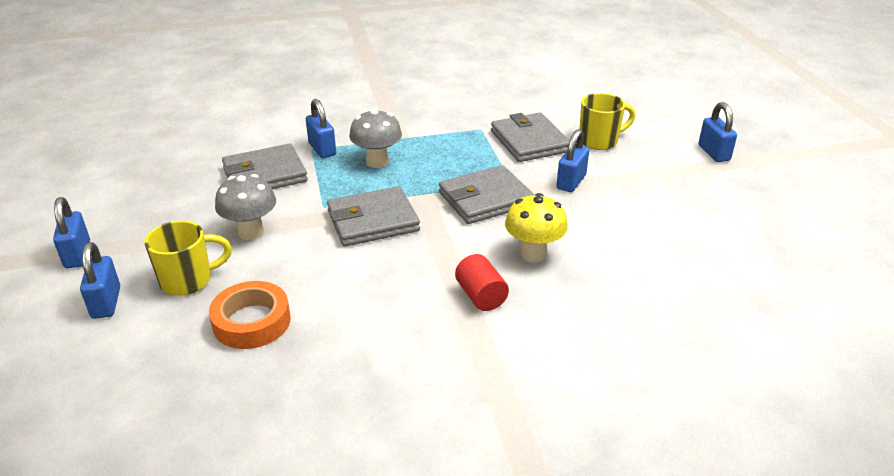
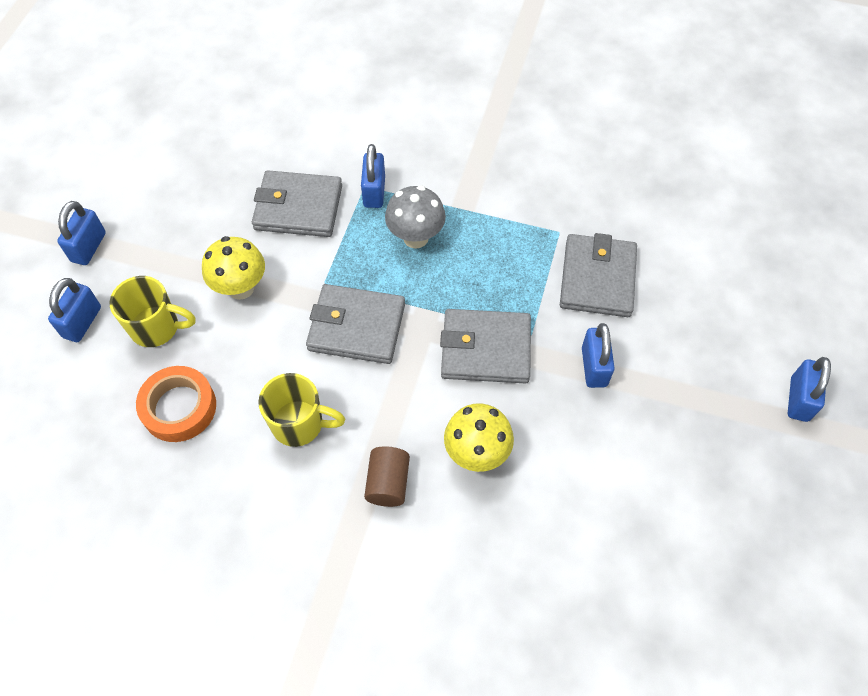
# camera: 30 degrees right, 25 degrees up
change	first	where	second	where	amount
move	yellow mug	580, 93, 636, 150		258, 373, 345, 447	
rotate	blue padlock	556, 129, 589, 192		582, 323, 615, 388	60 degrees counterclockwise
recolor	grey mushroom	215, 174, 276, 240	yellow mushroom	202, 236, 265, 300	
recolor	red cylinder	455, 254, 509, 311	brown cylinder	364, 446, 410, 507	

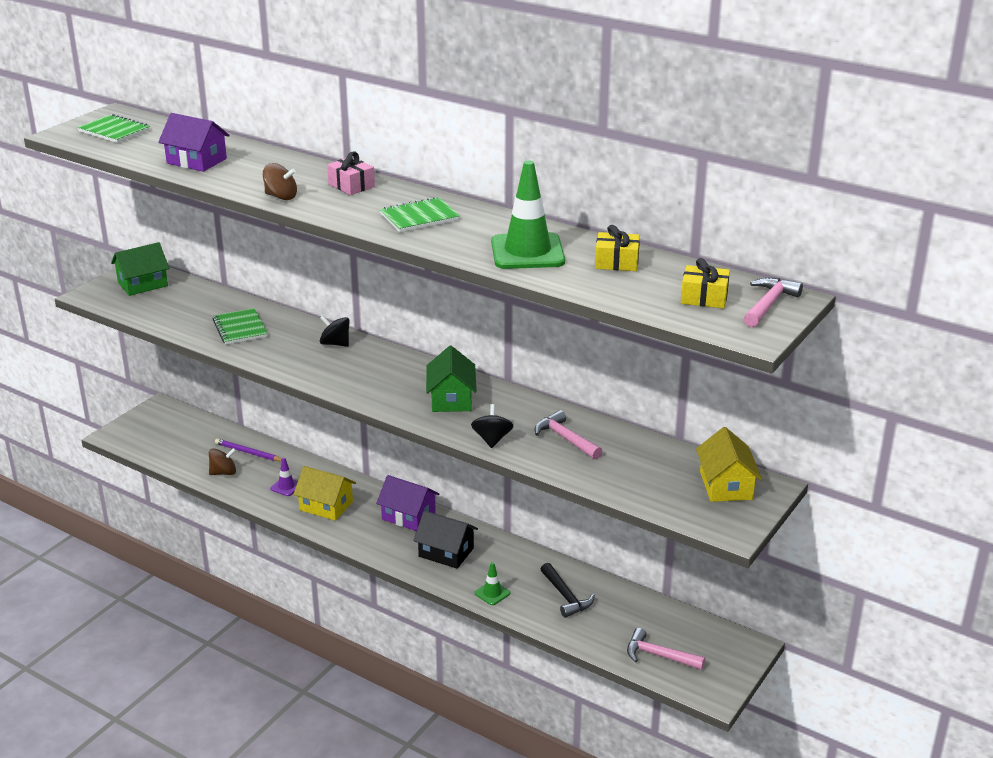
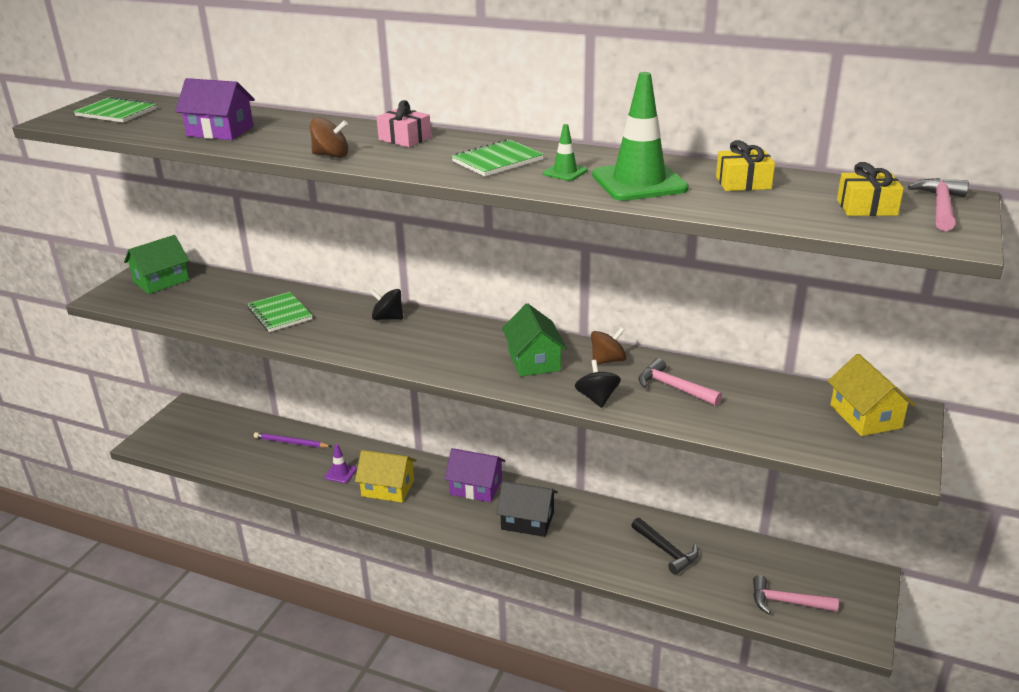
# camera: 10 degrees left, 0 degrees up
change	first	where	second	where	amount
move	brown spinning top	209, 448, 236, 475		591, 327, 627, 365	
move	green traffic cone	475, 562, 510, 605		543, 124, 588, 181	

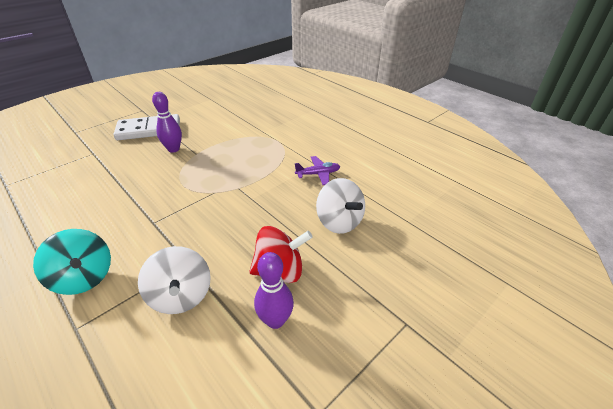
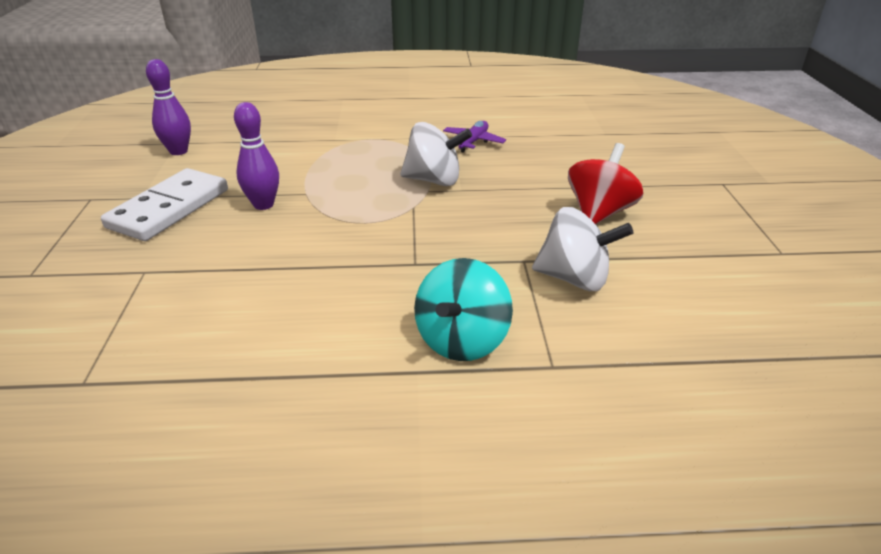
# camera: 50 degrees left, 5 degrees down
change	first	where	second	where	amount
move	white spinning top	316, 178, 365, 234		400, 122, 472, 186	
rotate	turquoise spinning top	33, 229, 111, 295		414, 258, 513, 361	120 degrees clockwise
move	purple bowling pin	254, 252, 294, 329		146, 59, 191, 155	

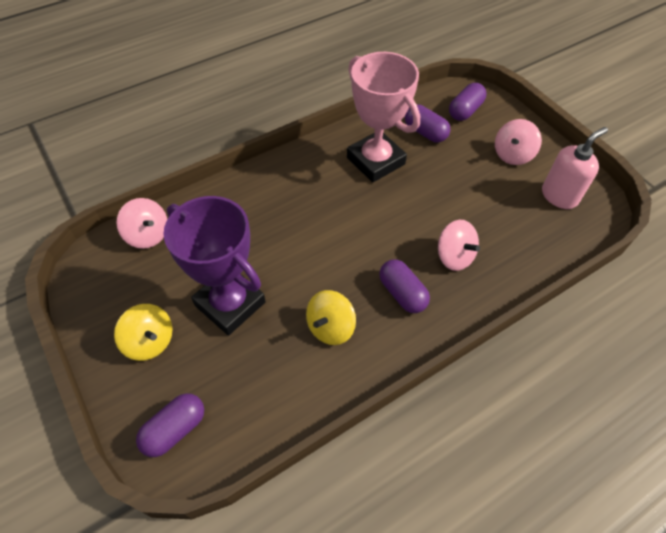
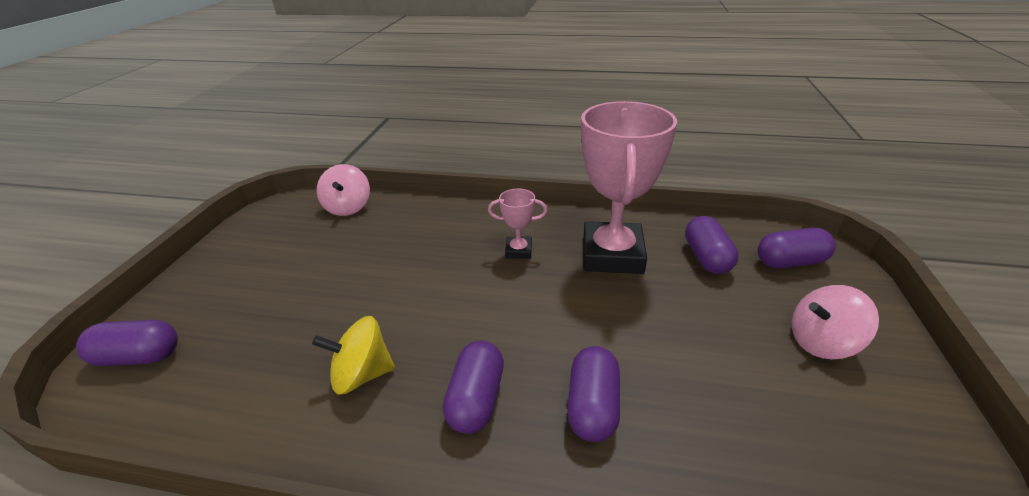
# camera: 45 degrees right, 20 degrees down
change	first	where	second	where	amount
delete	pink soap dispenser	542, 127, 608, 209			
delete	purple trophy	163, 196, 266, 336			
replace	pink spinning top	438, 220, 480, 271	purple capsule	567, 346, 620, 442	
delete	yellow spinning top	114, 304, 173, 361			
insert			pink trophy	488, 189, 548, 259	

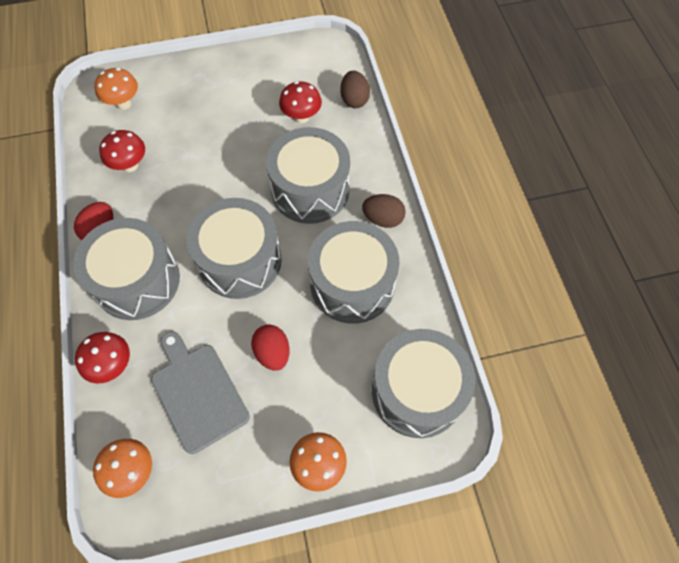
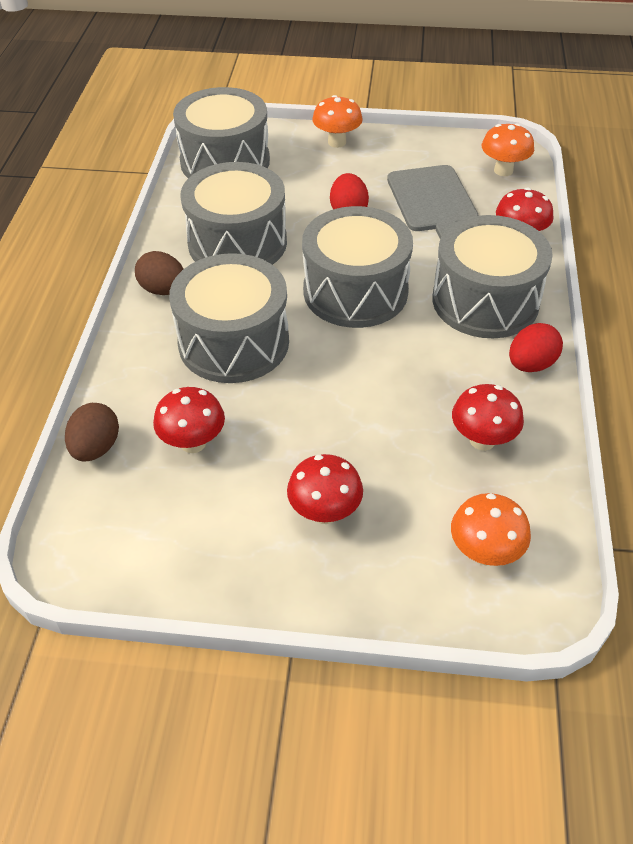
# camera: 160 degrees left, 15 degrees down
change	first	where	second	where	amount
insert			red mushroom	287, 454, 363, 524	

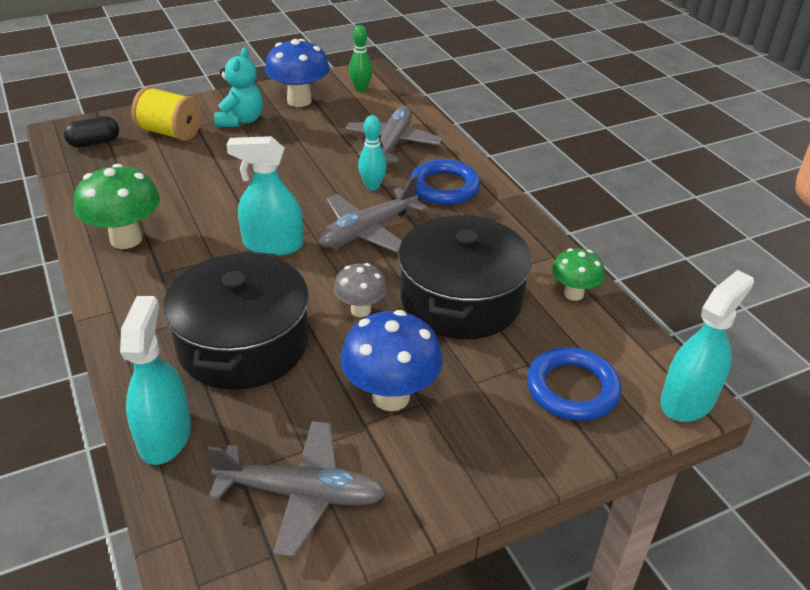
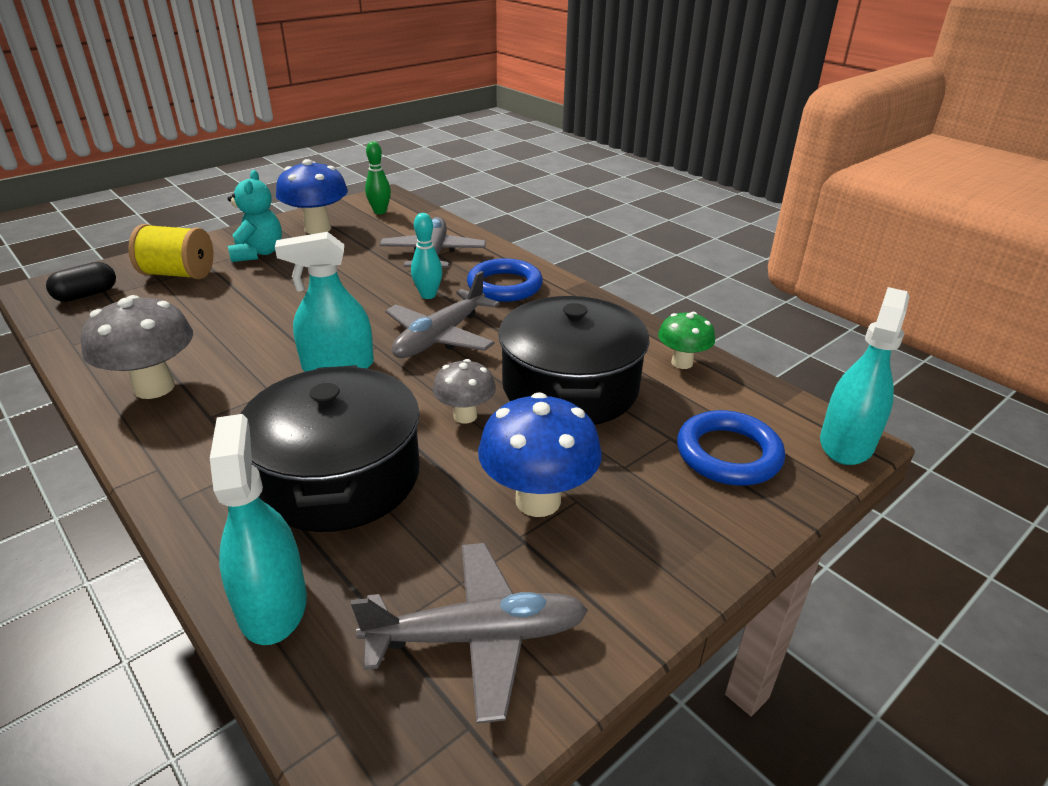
# camera: 15 degrees left, 5 degrees down
change	first	where	second	where	amount
recolor	green mushroom	74, 164, 160, 249	grey mushroom	81, 295, 193, 399	

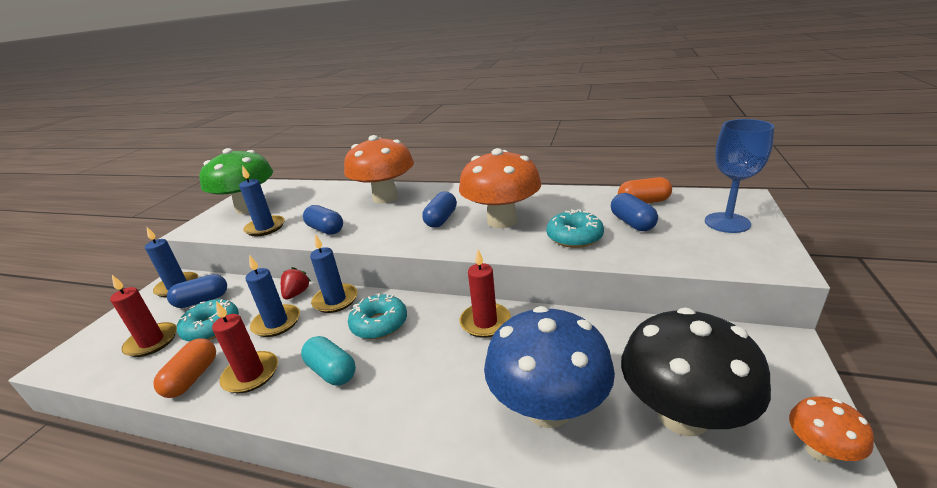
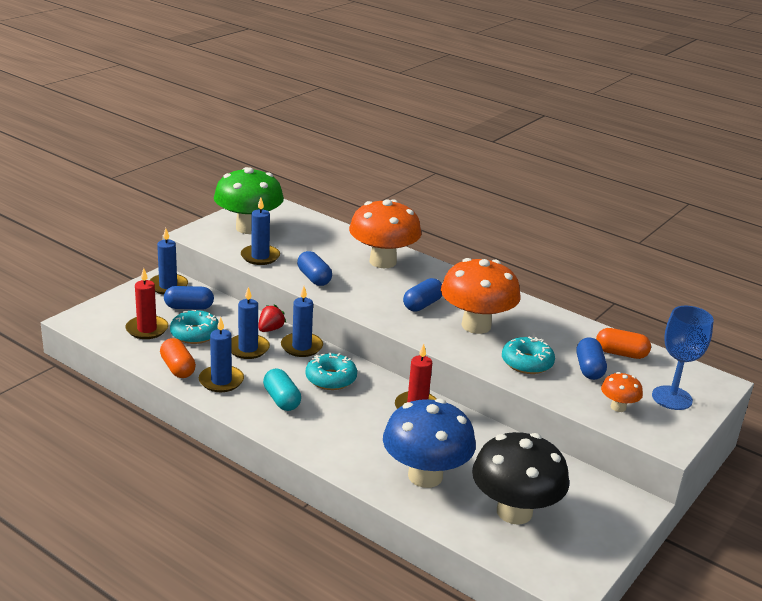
# camera: 15 degrees right, 0 degrees up
change	first	where	second	where	amount
recolor	red candle	212, 301, 278, 393	blue candle	199, 317, 244, 392	
rotate	orange capsule	153, 338, 216, 398		160, 338, 196, 378	60 degrees counterclockwise
move	orange mushroom	789, 397, 874, 462		601, 372, 643, 412	

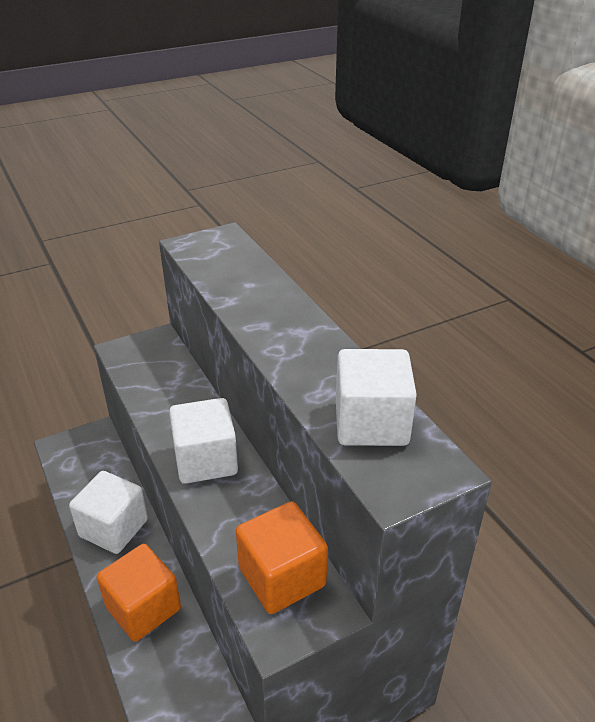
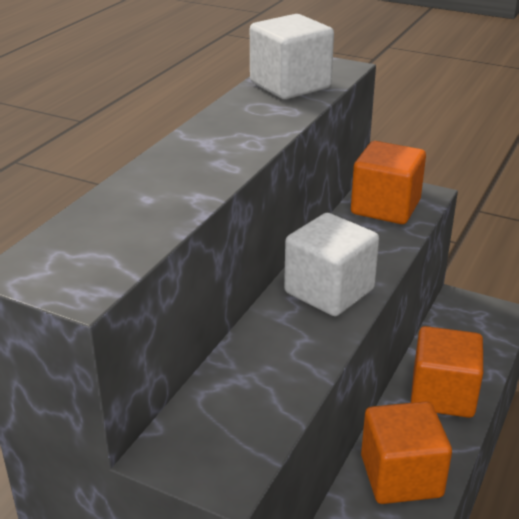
# camera: 125 degrees left, 5 degrees down
change	first	where	second	where	amount
recolor	white cube	69, 471, 148, 554	orange cube	361, 401, 452, 504	

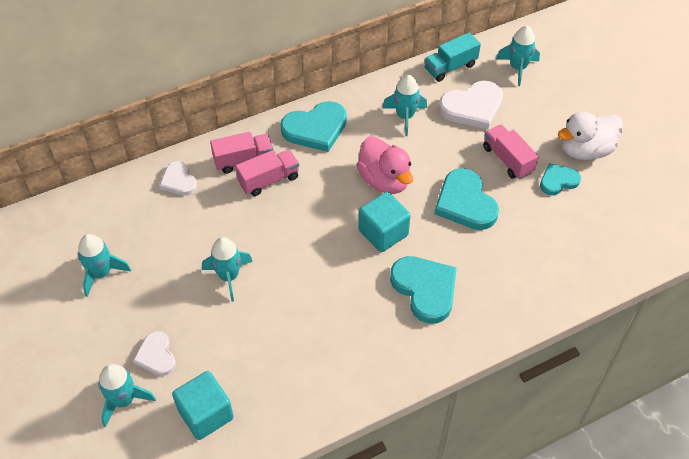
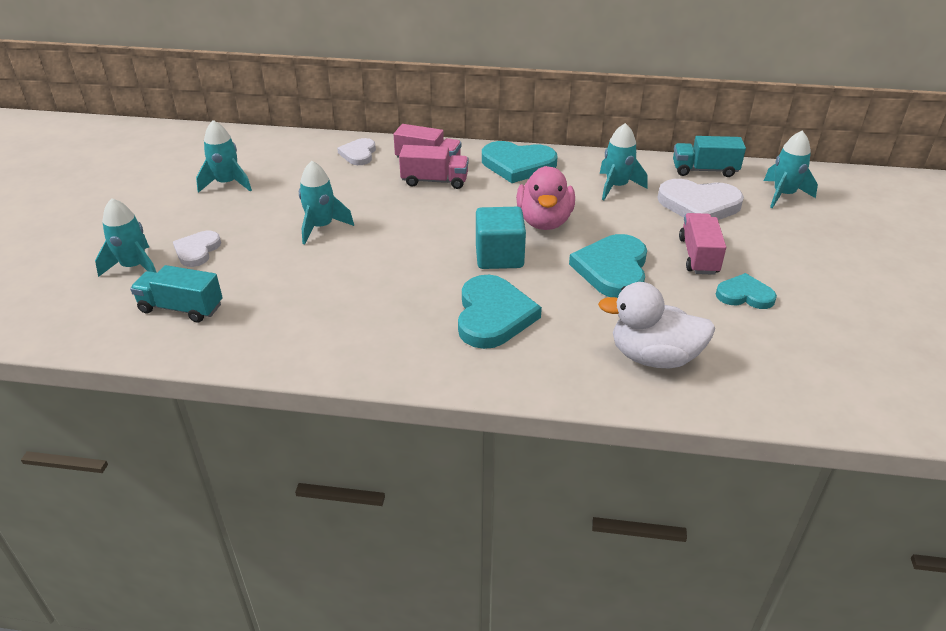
# camera: 35 degrees right, 15 degrees down
change	first	where	second	where	amount
move	white duck	558, 111, 623, 160		598, 282, 715, 368	
replace	turquoise cube	172, 371, 234, 440	turquoise truck	130, 265, 223, 323	

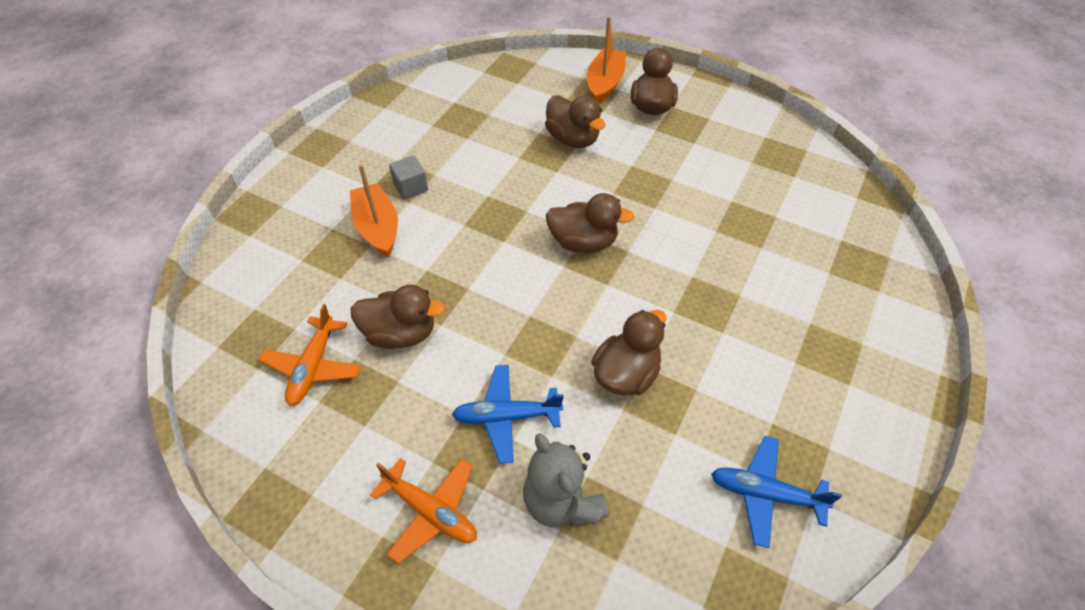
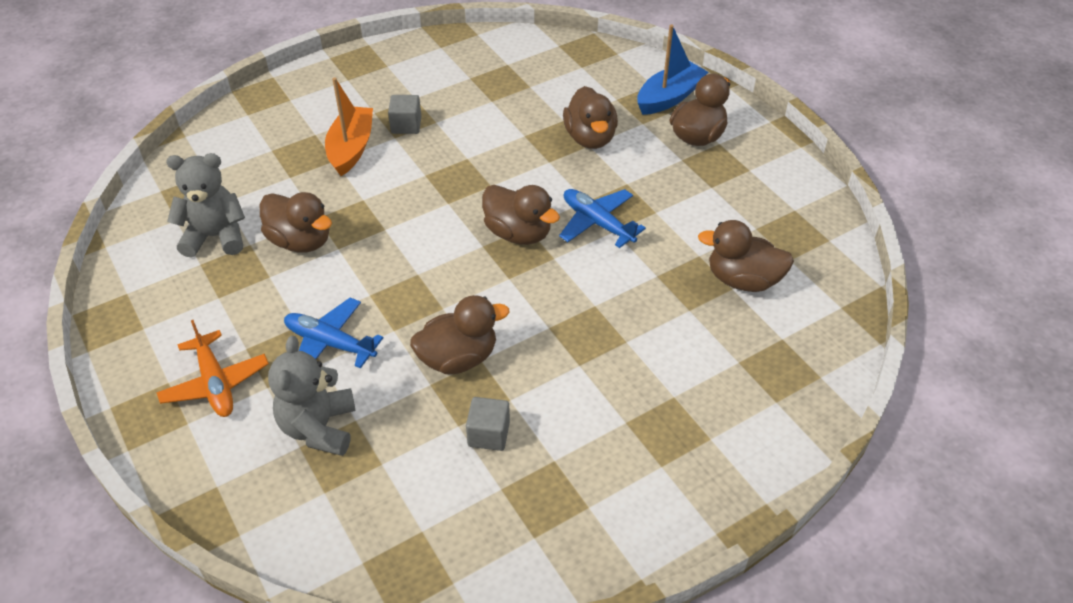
# camera: 30 degrees right, 5 degrees down
change	first	where	second	where	amount
recolor	orange boat	587, 16, 626, 104	blue boat	637, 25, 708, 115	
replace	orange plane	259, 304, 361, 406	grey teddy bear	166, 153, 245, 258	
move	blue plane	711, 436, 842, 548		559, 189, 646, 248	
insert			brown duck	698, 220, 794, 292	
insert			grey cube	466, 397, 510, 451	

